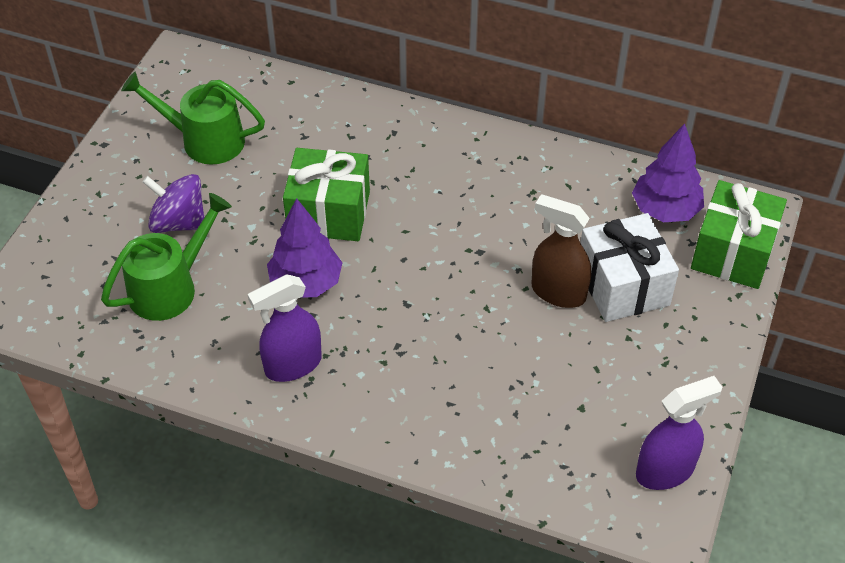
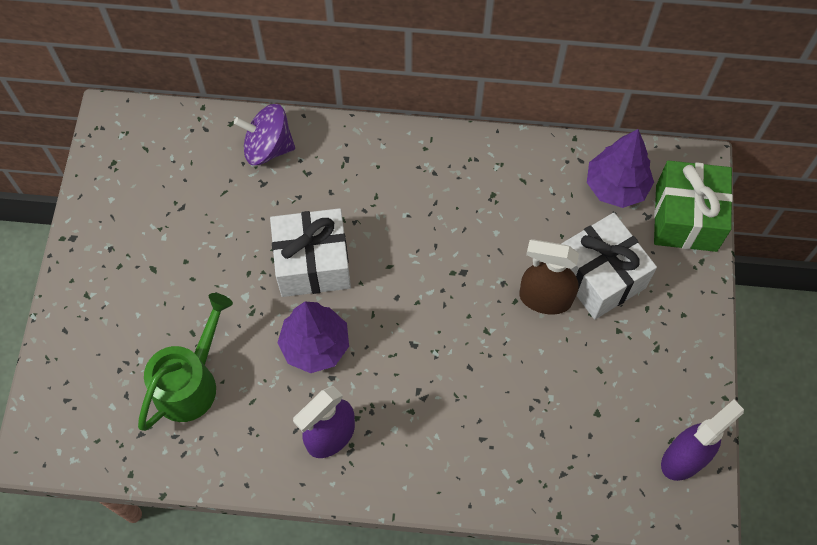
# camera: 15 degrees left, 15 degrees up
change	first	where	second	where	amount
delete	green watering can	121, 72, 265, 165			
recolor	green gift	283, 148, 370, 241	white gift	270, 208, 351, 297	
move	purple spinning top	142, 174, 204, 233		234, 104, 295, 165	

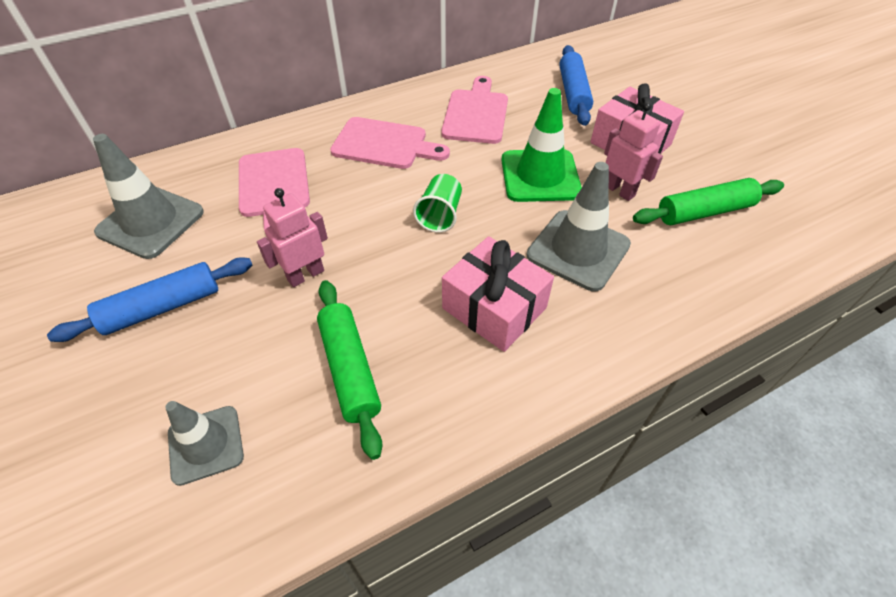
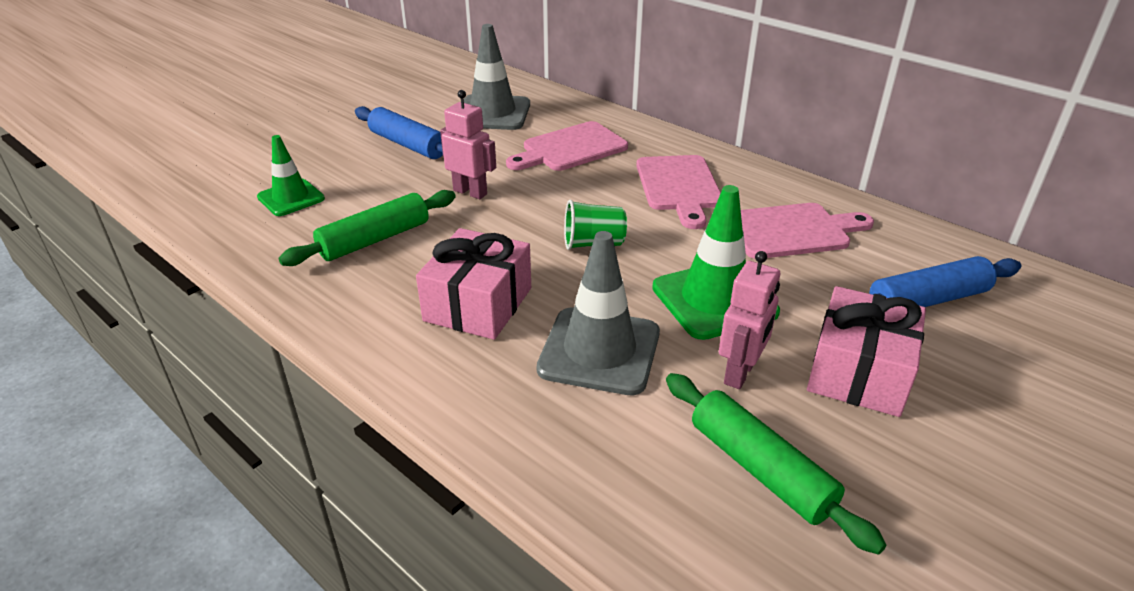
# camera: 70 degrees right, 15 degrees down
change	first	where	second	where	amount
recolor	grey traffic cone	165, 401, 244, 486	green traffic cone	257, 135, 325, 216	

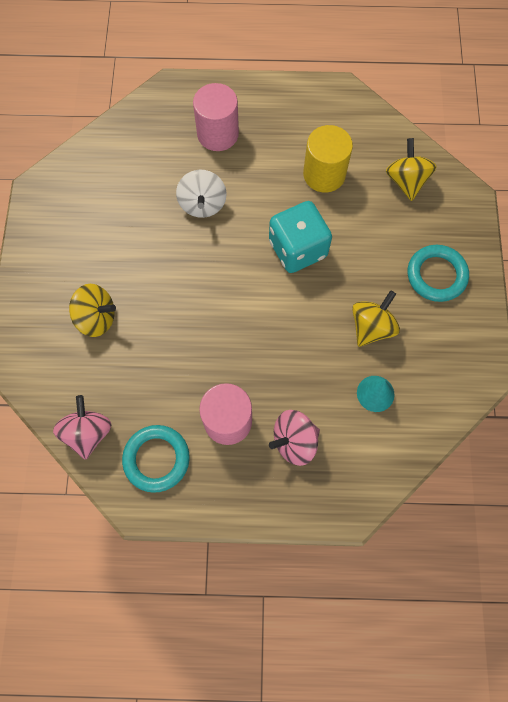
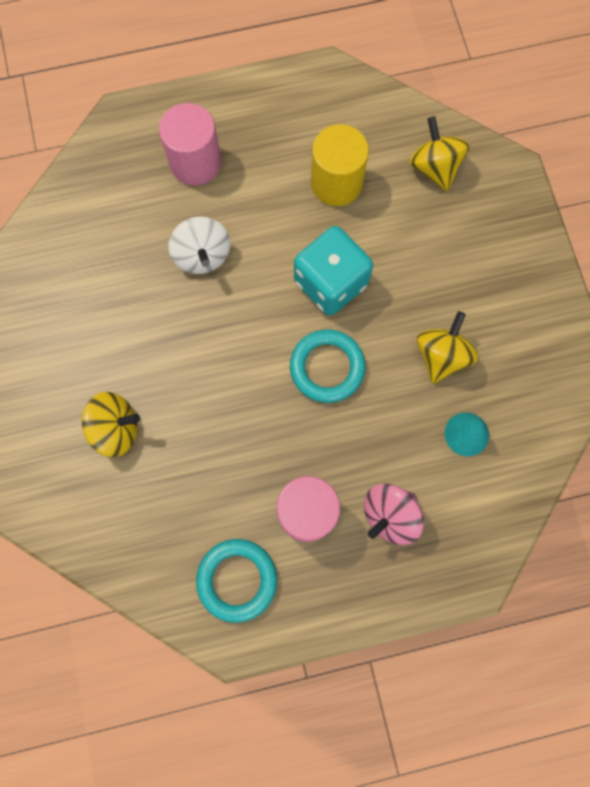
# camera: 15 degrees left, 5 degrees up
change	first	where	second	where	amount
move	turquoise ring	408, 245, 469, 302		290, 329, 365, 403	
delete	pink spinning top	53, 395, 112, 460			

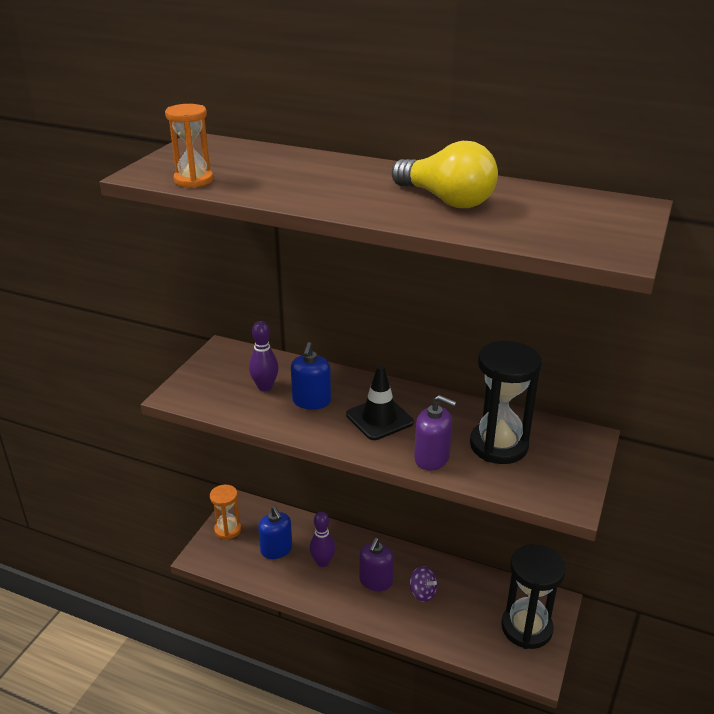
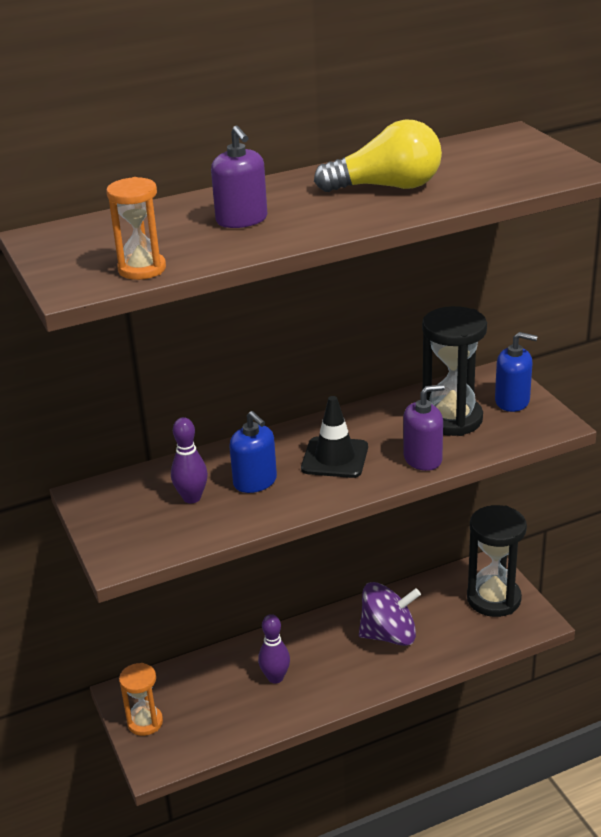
# camera: 45 degrees left, 0 degrees up
change	first	where	second	where	amount
move	blue soap dispenser	258, 506, 292, 559		495, 332, 538, 412	
move	purple soap dispenser	359, 538, 394, 591		211, 126, 267, 228	
resize	purple spinning top	410, 566, 437, 602		359, 582, 421, 646	x1.88

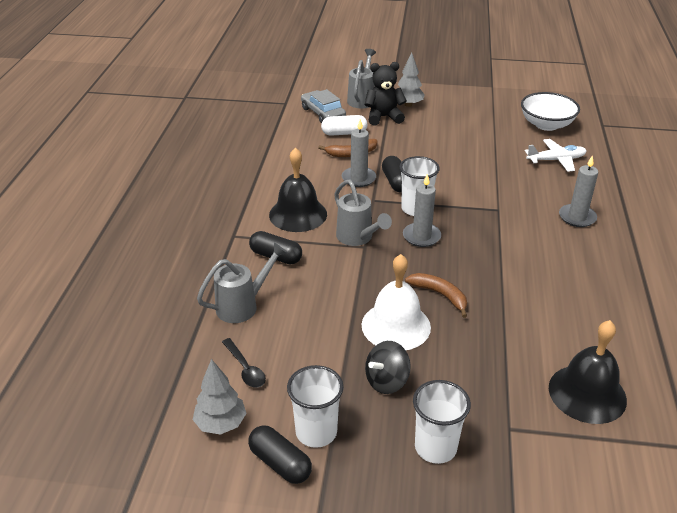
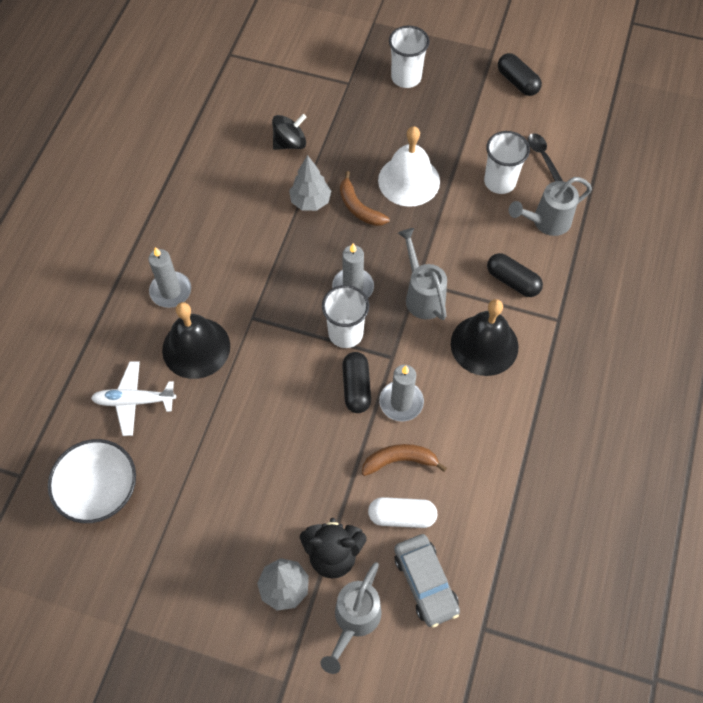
# camera: 170 degrees left, 25 degrees up
change	first	where	second	where	amount
move	black bell	549, 320, 627, 424		162, 302, 230, 379	
move	black spinning top	365, 341, 411, 394		272, 114, 307, 150	
move	grey tree	193, 359, 246, 435		289, 155, 331, 211	
move	white cup	287, 365, 344, 448		484, 131, 530, 194	

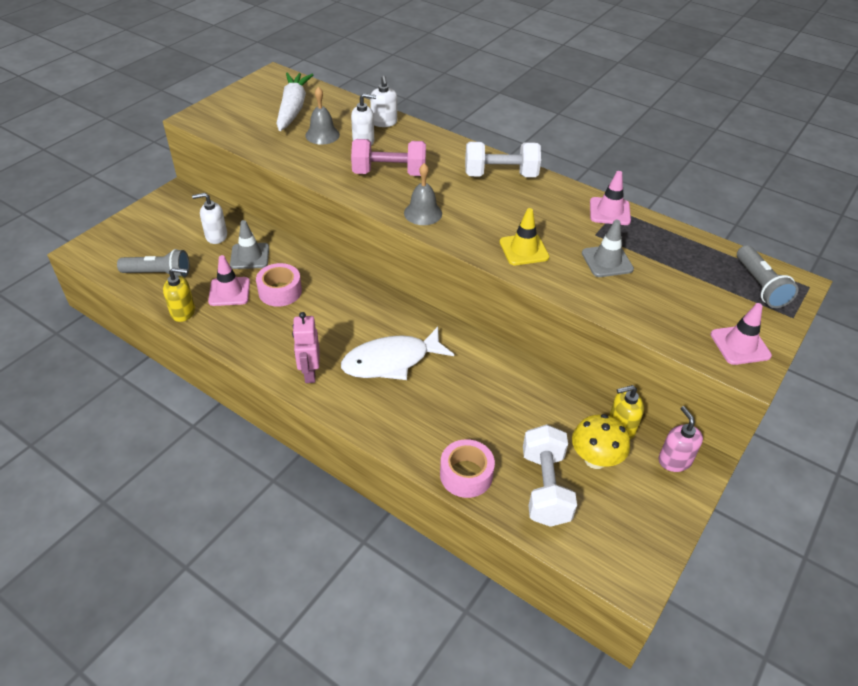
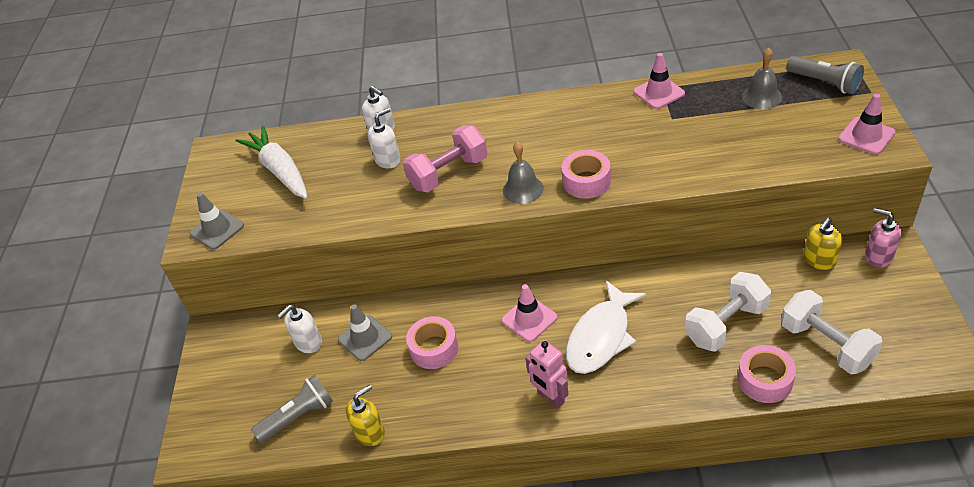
# camera: 30 degrees left, 0 degrees up
change	first	where	second	where	amount
move	grey bell	305, 87, 340, 145		742, 47, 782, 110	
move	white dumbbell	465, 142, 541, 177		685, 272, 771, 352	
delete	yellow traffic cone	500, 208, 549, 265			
move	grey traffic cone	582, 220, 634, 277		190, 192, 244, 250	
move	pink traffic cone	208, 255, 250, 306		502, 284, 557, 342	
delete	yellow mushroom	572, 414, 630, 469			
insert			pink tape	562, 150, 611, 199	

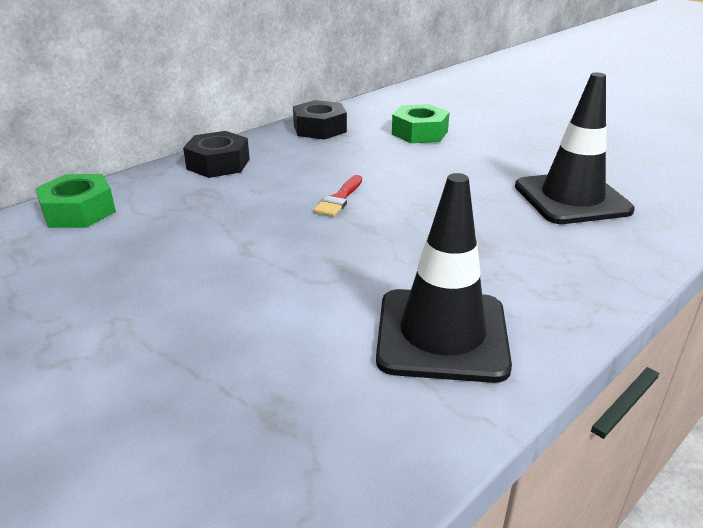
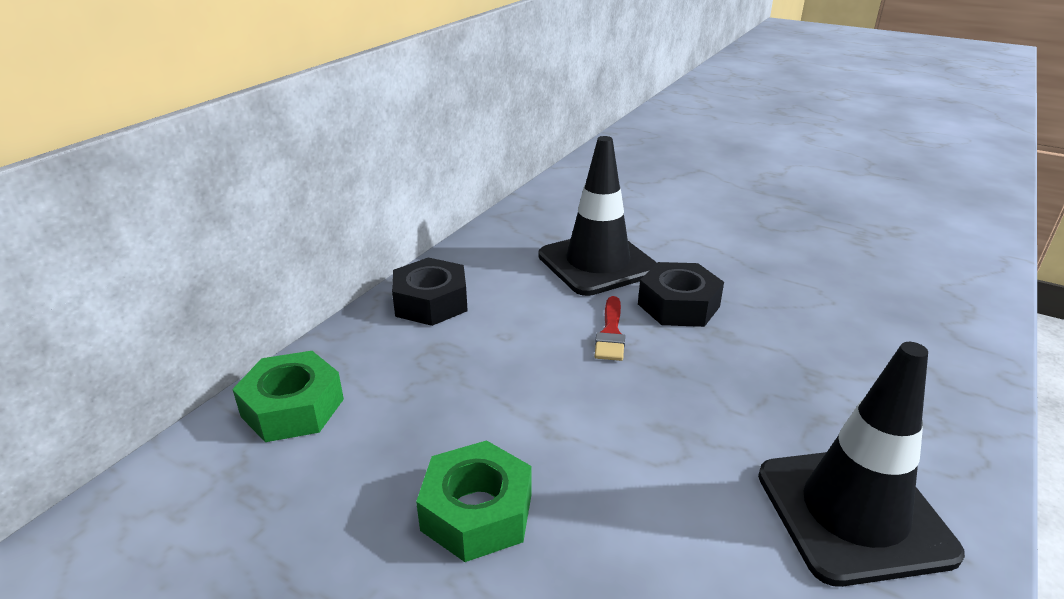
# camera: 15 degrees left, 0 degrees up
change	first	where	second	where	amount
move	black traffic cone	515, 72, 635, 224		538, 136, 657, 296	
move	black nut	293, 100, 347, 140		638, 262, 724, 327	
move	green nut	392, 104, 450, 143		416, 440, 531, 562	

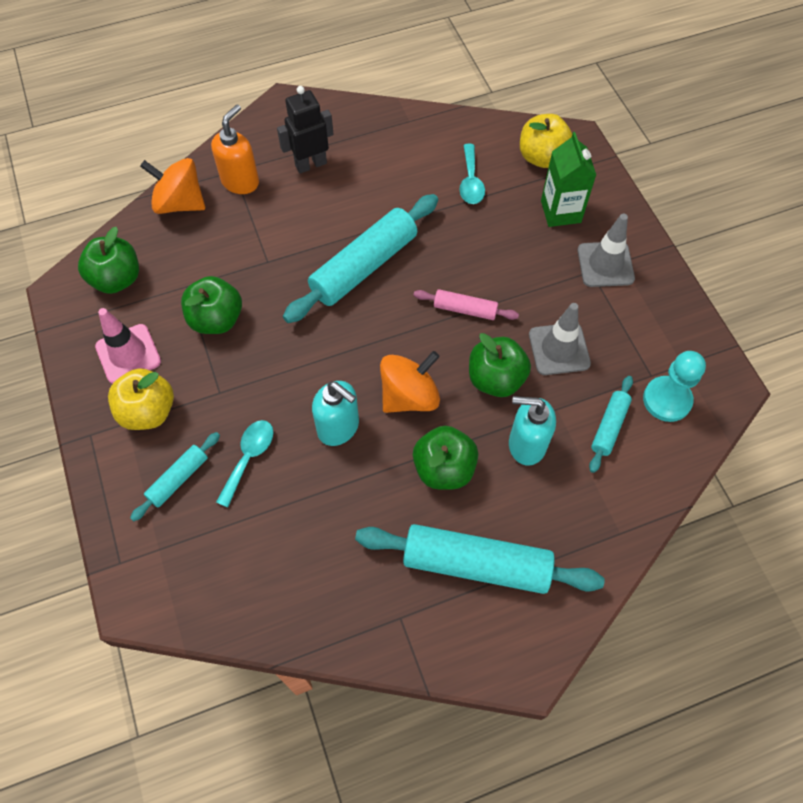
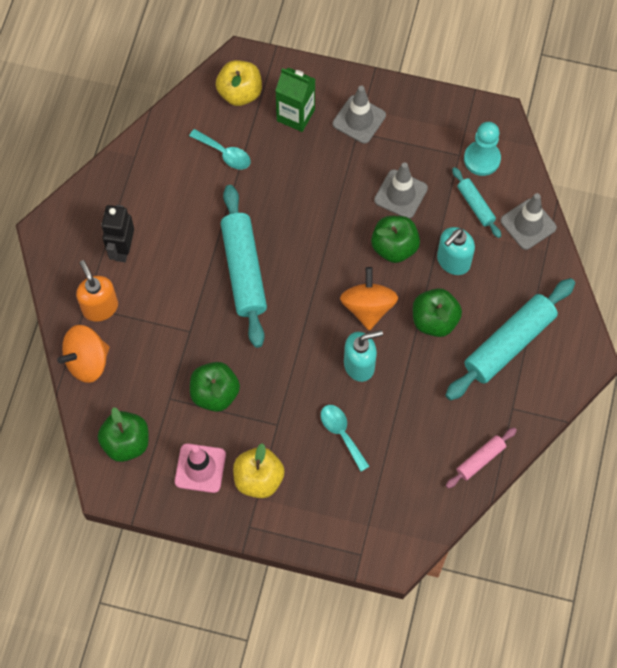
# camera: 55 degrees left, 5 degrees up
change	first	where	second	where	amount
move	pink rolling pin	414, 289, 519, 320		446, 427, 517, 489	
delete	turquoise rolling pin	130, 432, 220, 521			
insert			grey traffic cone	500, 193, 557, 250	

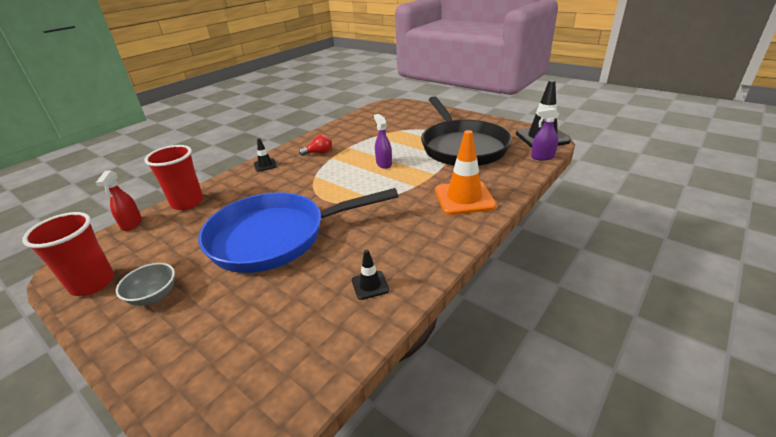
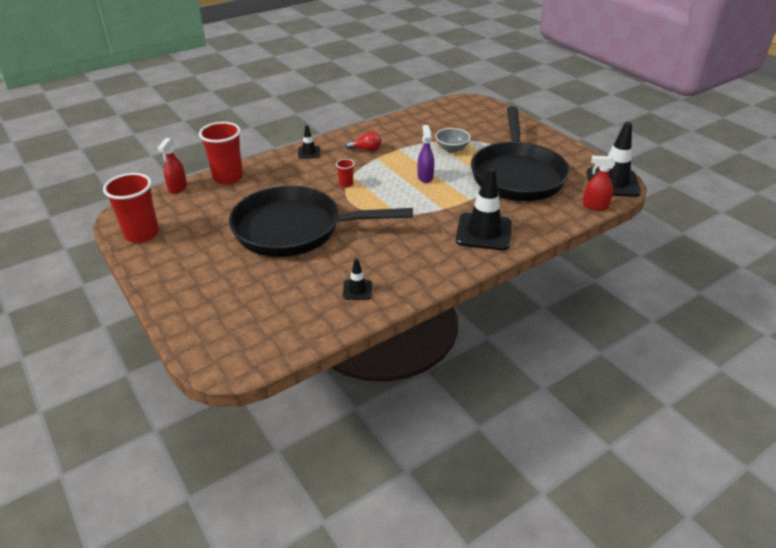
# camera: 15 degrees right, 5 degrees up
change	first	where	second	where	amount
recolor	purple spray bottle	531, 108, 559, 161	red spray bottle	583, 156, 615, 211	
recolor	orange traffic cone	435, 130, 496, 215	black traffic cone	456, 168, 512, 250	
recolor	blue pan	198, 188, 398, 273	black pan	229, 185, 413, 257	
move	grey bowl	116, 263, 175, 306		435, 128, 471, 153	
insert			red cup	336, 159, 355, 188	

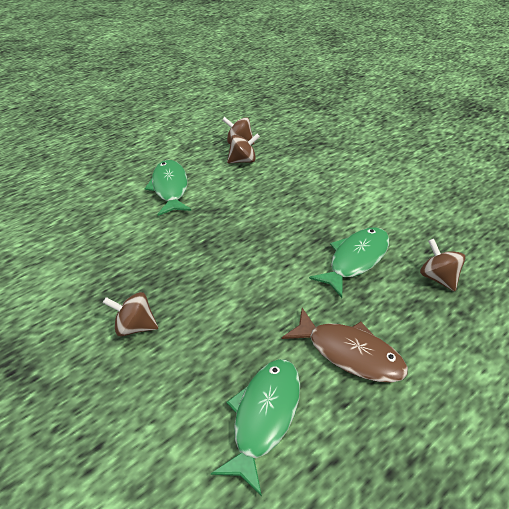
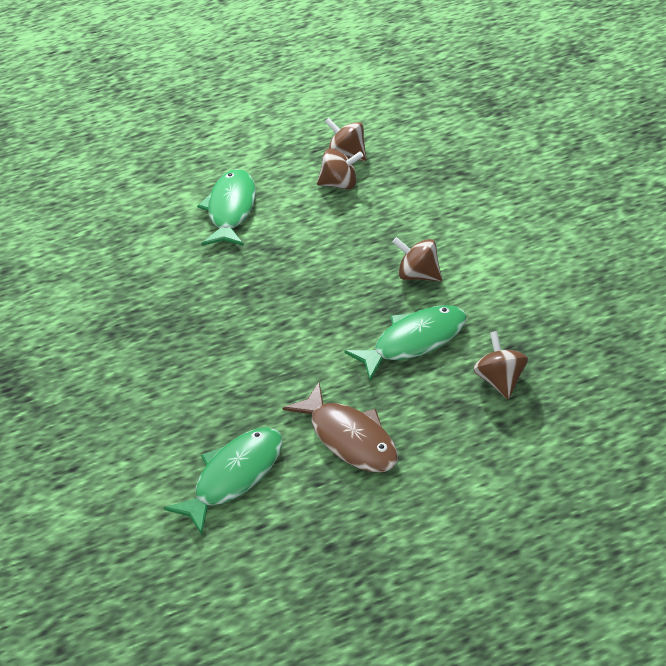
# camera: 20 degrees right, 0 degrees up
change	first	where	second	where	amount
move	brown spinning top	103, 292, 158, 337		392, 237, 442, 281	

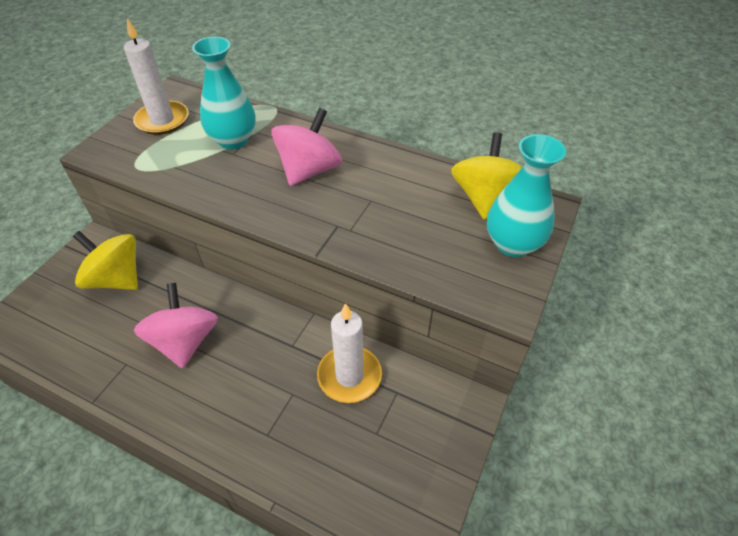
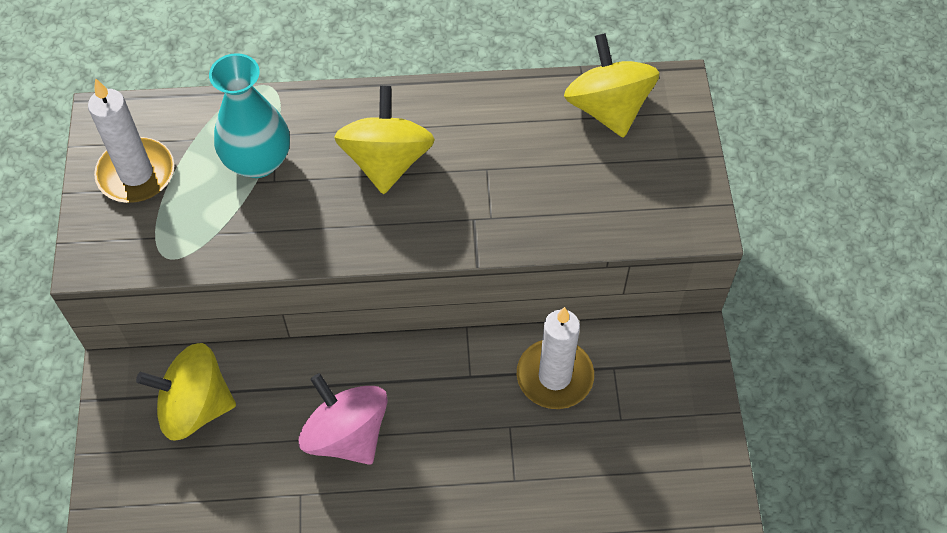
# camera: 30 degrees left, 10 degrees up
change	first	where	second	where	amount
recolor	pink spinning top	271, 108, 342, 186	yellow spinning top	334, 86, 435, 194	
delete	turquoise vase	487, 134, 566, 257			

